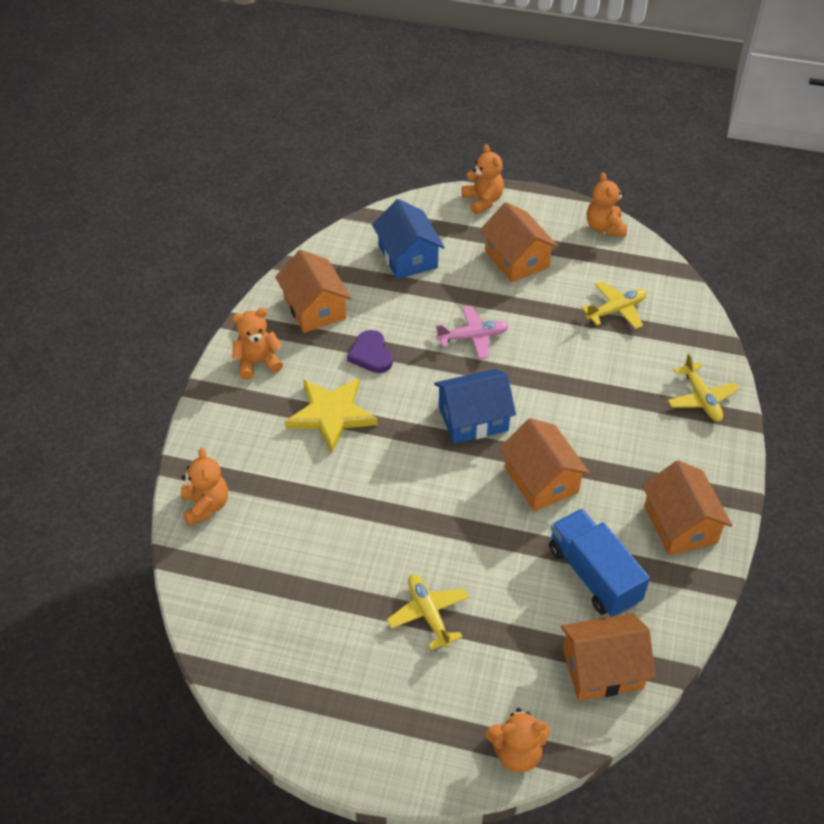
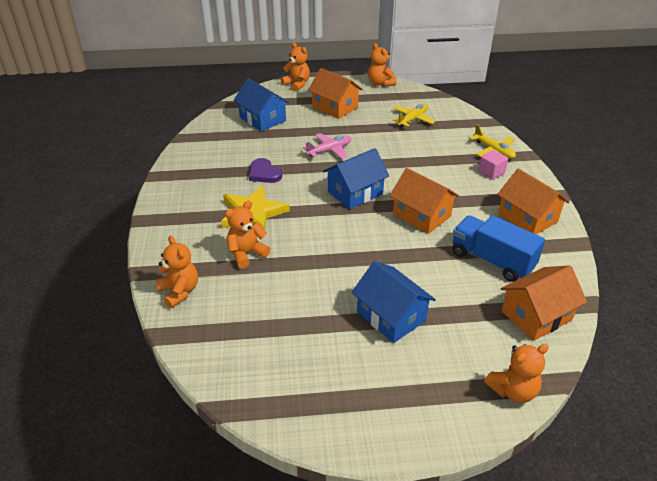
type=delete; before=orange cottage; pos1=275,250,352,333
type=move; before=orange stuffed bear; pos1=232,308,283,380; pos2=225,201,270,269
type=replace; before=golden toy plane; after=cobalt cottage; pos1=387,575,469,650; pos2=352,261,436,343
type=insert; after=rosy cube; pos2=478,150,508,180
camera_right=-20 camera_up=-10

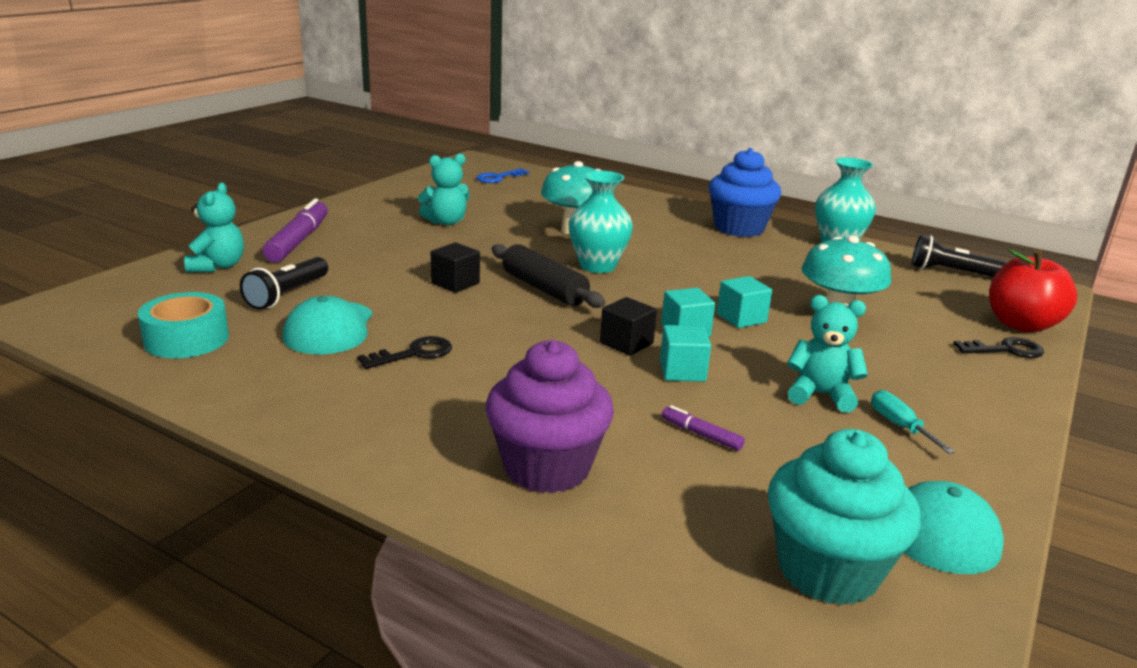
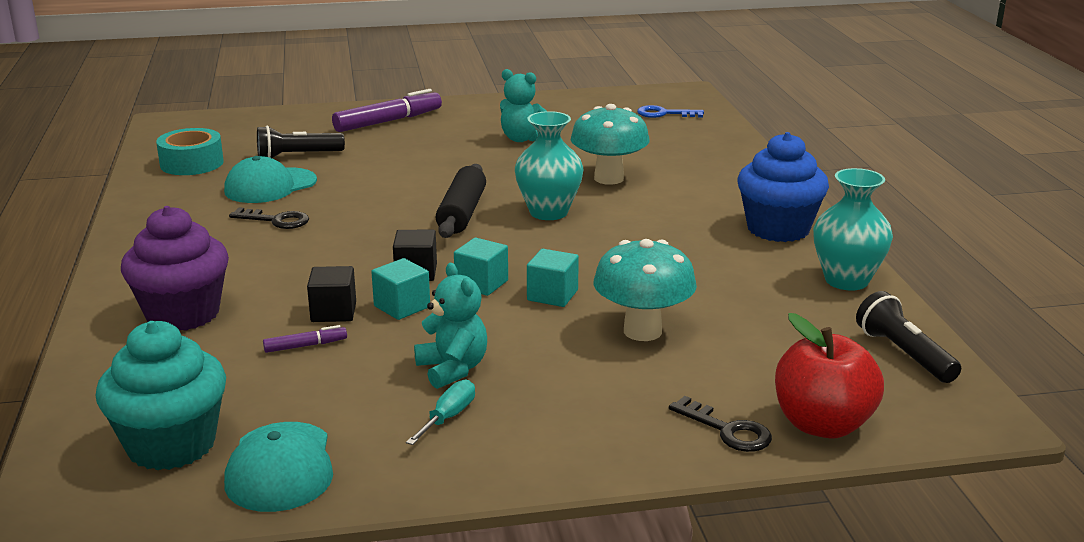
type=delete; before=teal stuffed bear; pos1=184,183,244,272
type=move; before=ebony cube; pos1=431,243,480,293; pos2=307,266,356,322
type=rotate; before=violet marker; pos1=662,405,745,451; pos2=263,325,347,353; turn=75
camera_right=50 camera_up=0

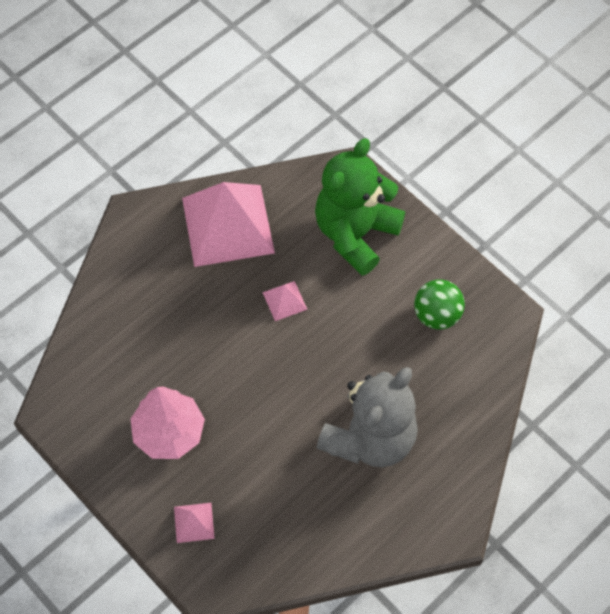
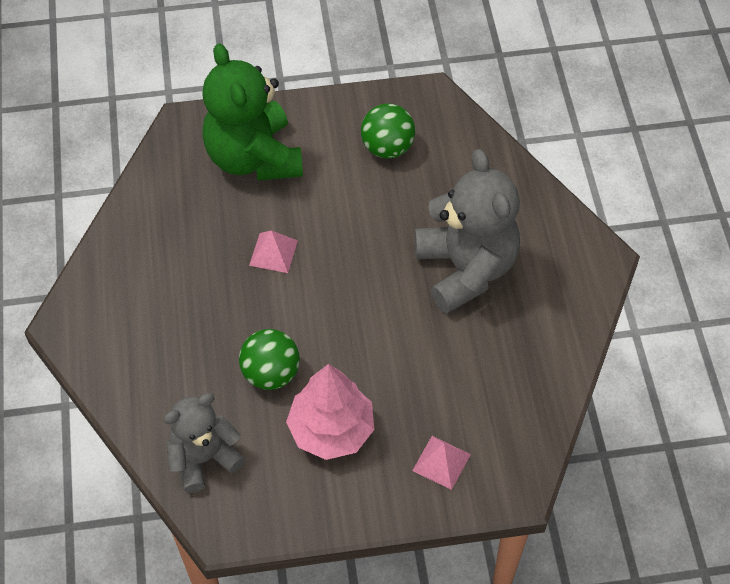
type=delete; before=rosy solid pyramid; pos1=182,182,275,267
type=insert; after=leaf-green play ball; pos2=239,329,300,390
type=insert; after=gray stuffed bear; pos2=164,393,245,493
camera_right=-55 camera_up=-5

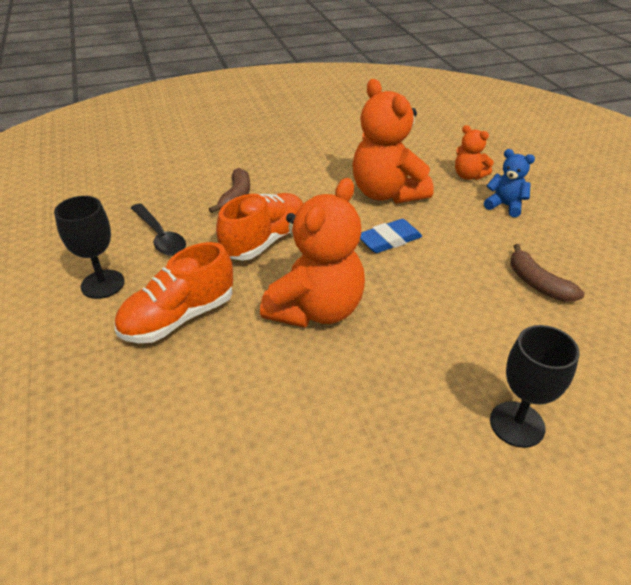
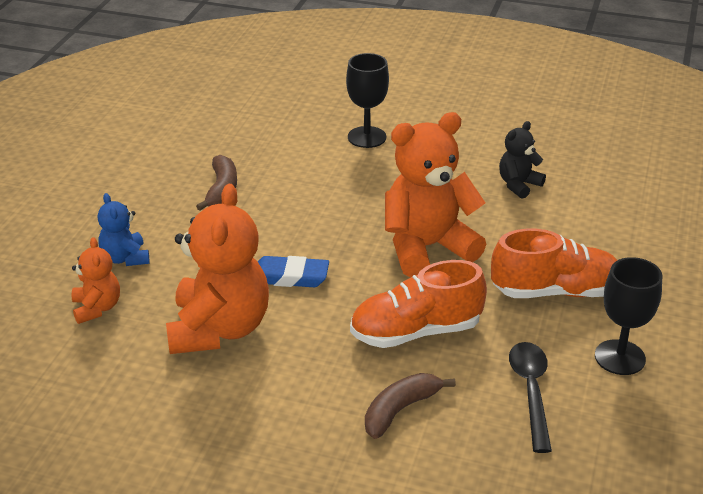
type=insert; after=ebony stuffed bear; pos2=499,121,546,199
camera_right=-145 camera_up=-5

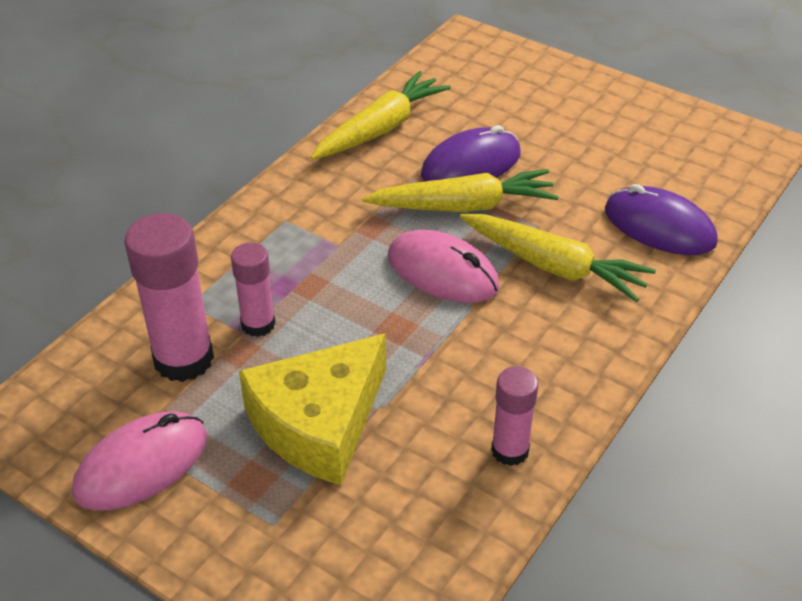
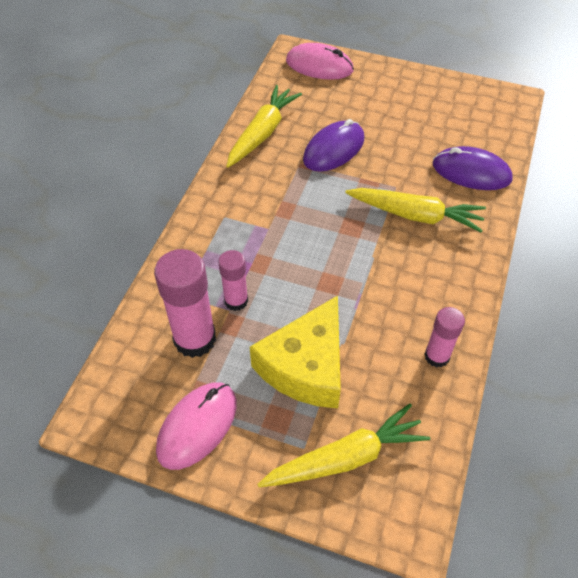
type=move; before=golden toy carrot; pos1=362,169,559,212; pos2=257,404,430,487
type=move; before=rosy mouse; pos1=388,230,499,303; pos2=286,43,354,80
camera_right=-15 camera_up=10

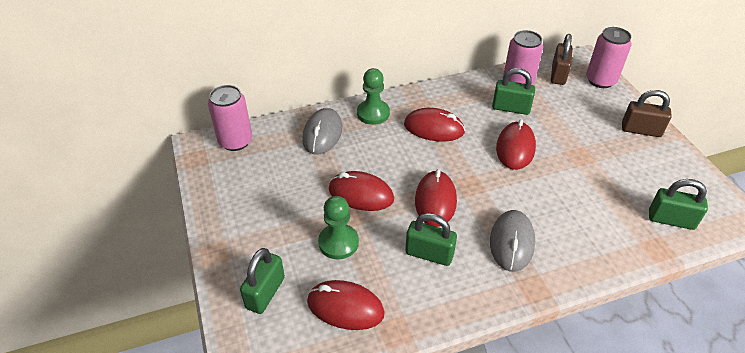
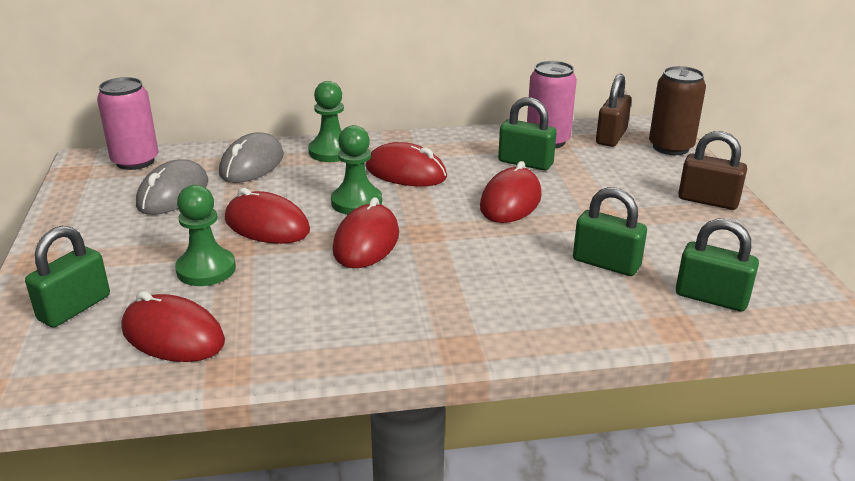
type=recolor; before=rosy tin; after=brown tin; pos1=586,27,632,88; pos2=649,66,706,155
type=move; before=gray mouse; pos1=490,210,535,272; pos2=136,159,208,215
type=move; before=leaf-green lock; pos1=405,213,457,266; pos2=573,187,647,276
type=insert; after=leaf-green game pawn; pos2=331,125,382,215
camera_right=10 camera_up=-15

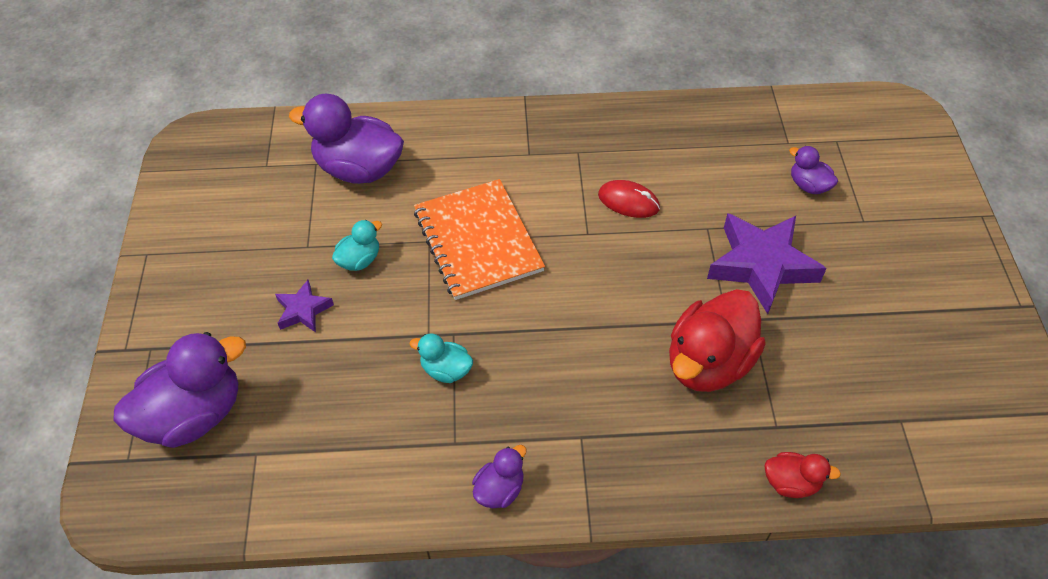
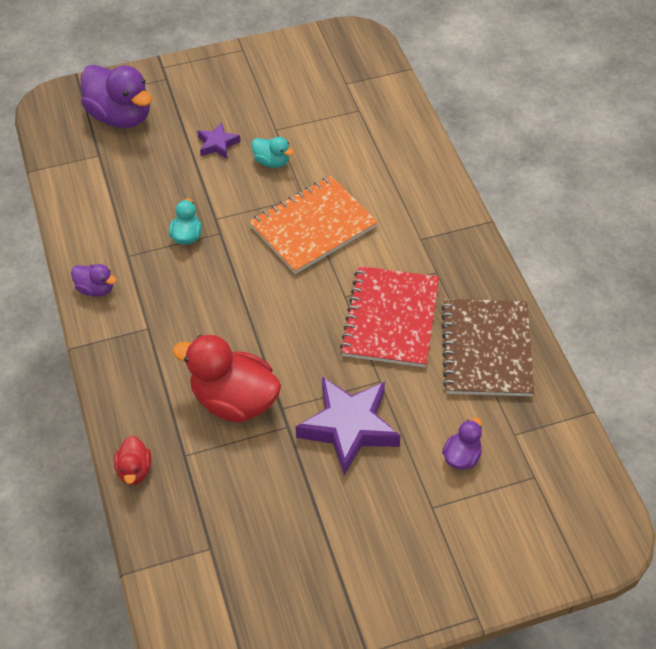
type=delete; before=violet duck; pos1=289,94,404,184
type=replace; before=scarlet mouse; after=scarlet exercise book; pos1=598,180,660,218; pos2=340,266,439,367
type=insert; after=brown exercise book; pos2=441,299,534,396
camera_right=75 camera_up=0

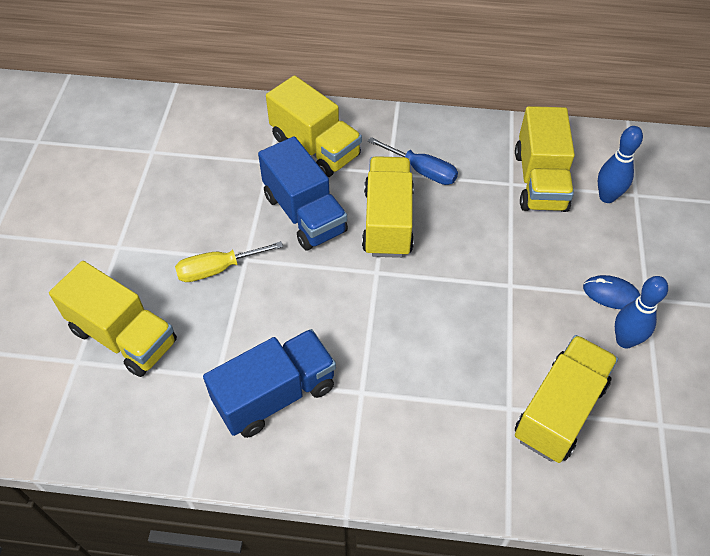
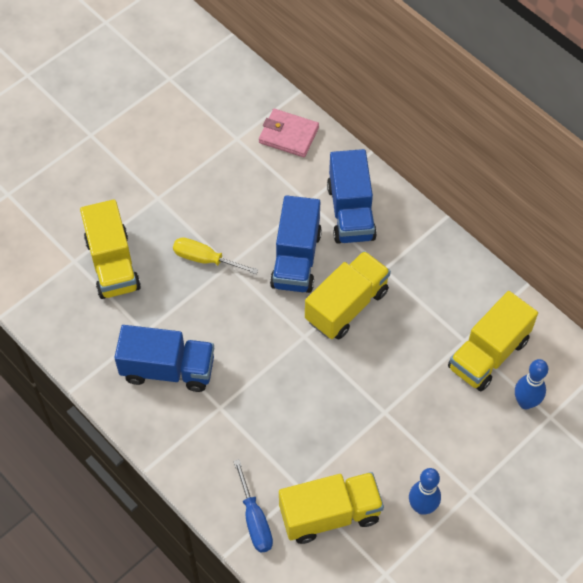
type=recolor; before=golden toy truck; after=cobalt toy truck; pos1=266,75,362,177; pos2=327,149,377,244
type=move; before=cobalt flat screwdriver; pos1=368,137,458,185; pos2=233,459,273,553
type=delete; before=cobalt mouse; pos1=583,275,640,309
type=insert; after=rosy wallet; pos2=259,109,319,157
camera_right=40 camera_up=5

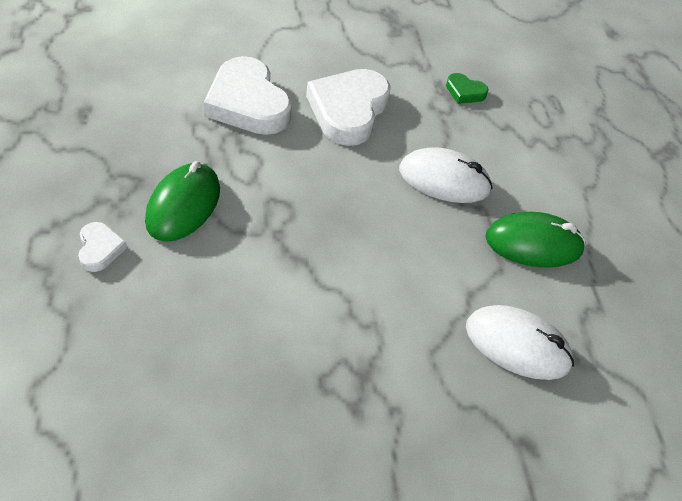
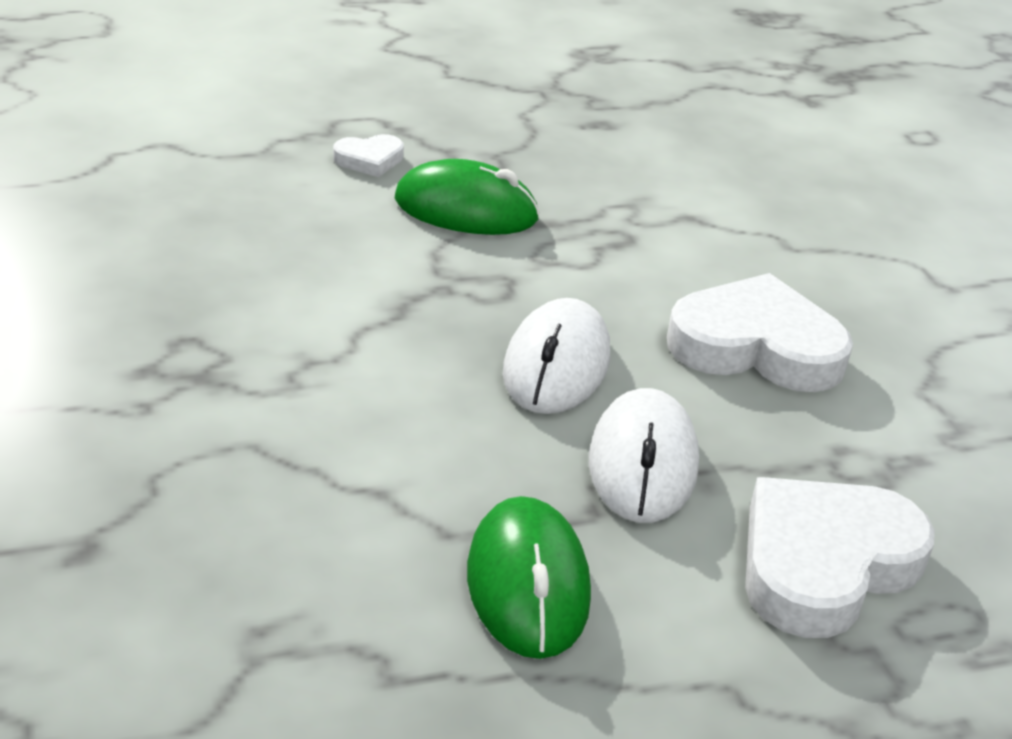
type=move; before=pure white heart; pos1=204,56,292,135; pos2=745,477,935,638
type=delete; before=leaf-green heart; pos1=446,73,489,104
type=move; before=pure white mouse; pos1=466,305,574,380; pos2=503,298,610,414
camera_right=85 camera_up=-15

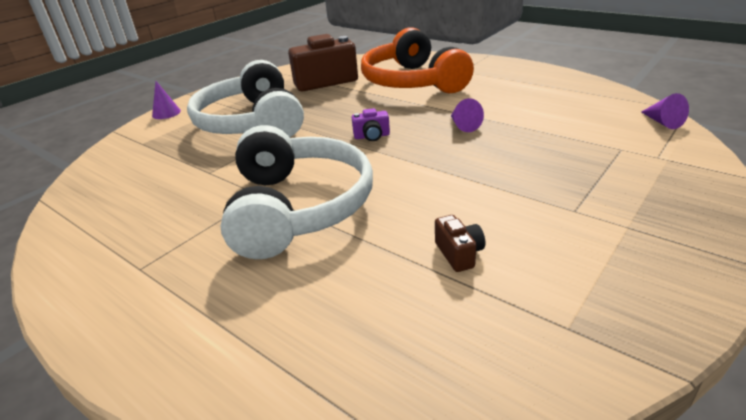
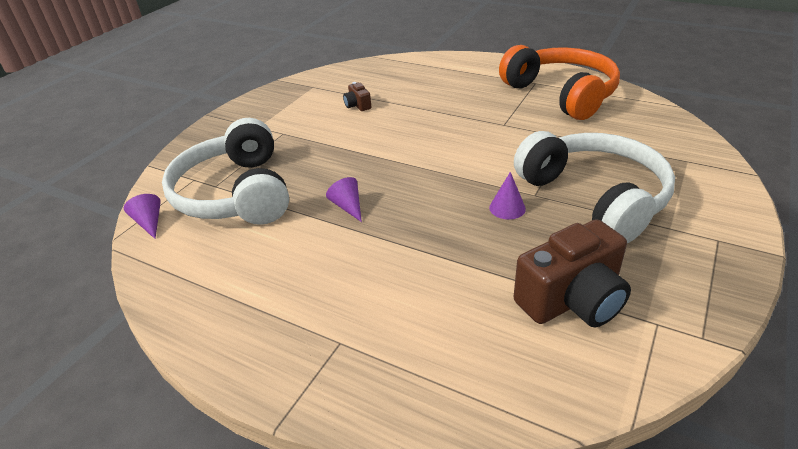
type=move; before=orange headset; pos1=361,27,474,93; pos2=499,45,620,120
type=move; before=violet cone shape; pos1=152,81,181,119; pos2=489,172,526,220
type=delete; before=violet camera; pos1=352,108,390,141
type=move; before=pure white headset; pos1=220,125,373,259; pos2=162,118,289,225
camera_right=170 camera_up=5

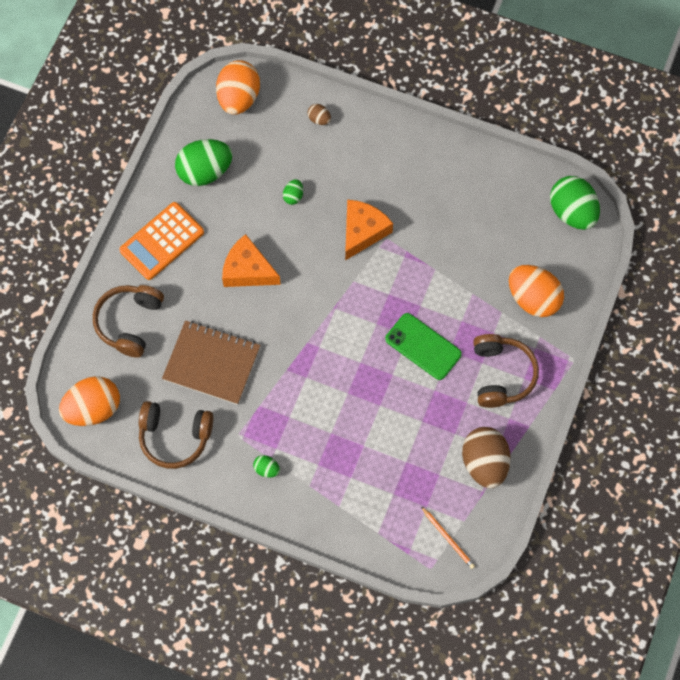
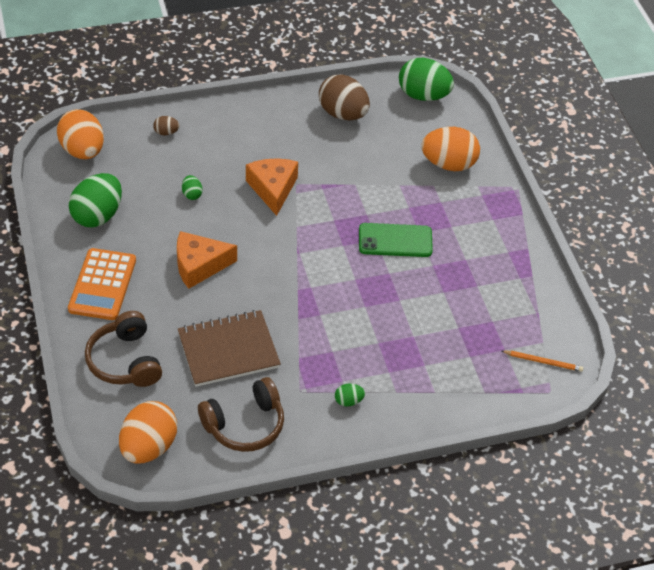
type=delete; before=brown headset; pos1=473,334,539,408
type=move; before=brown egg shape; pos1=462,427,510,489; pos2=319,74,370,121
camera_right=-40 camera_up=-20

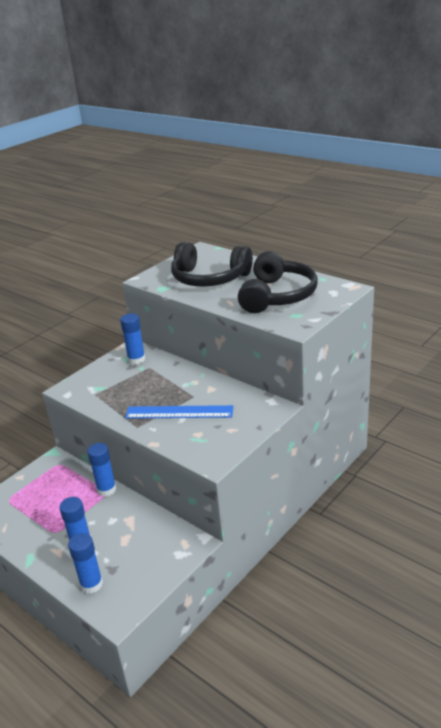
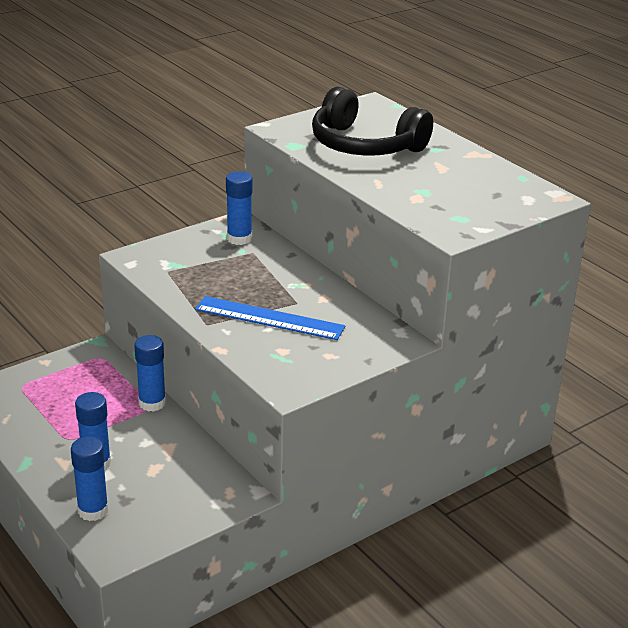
type=delete; before=ebony headset; pos1=238,251,318,313
camera_right=10 camera_up=0

